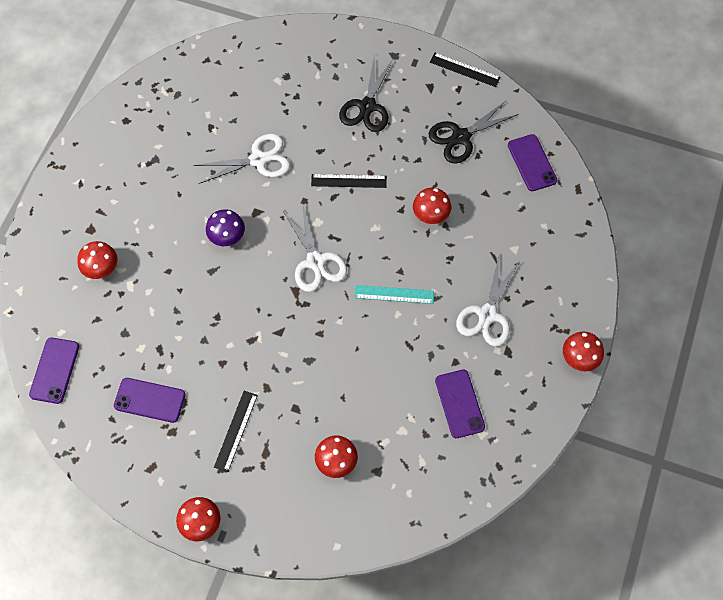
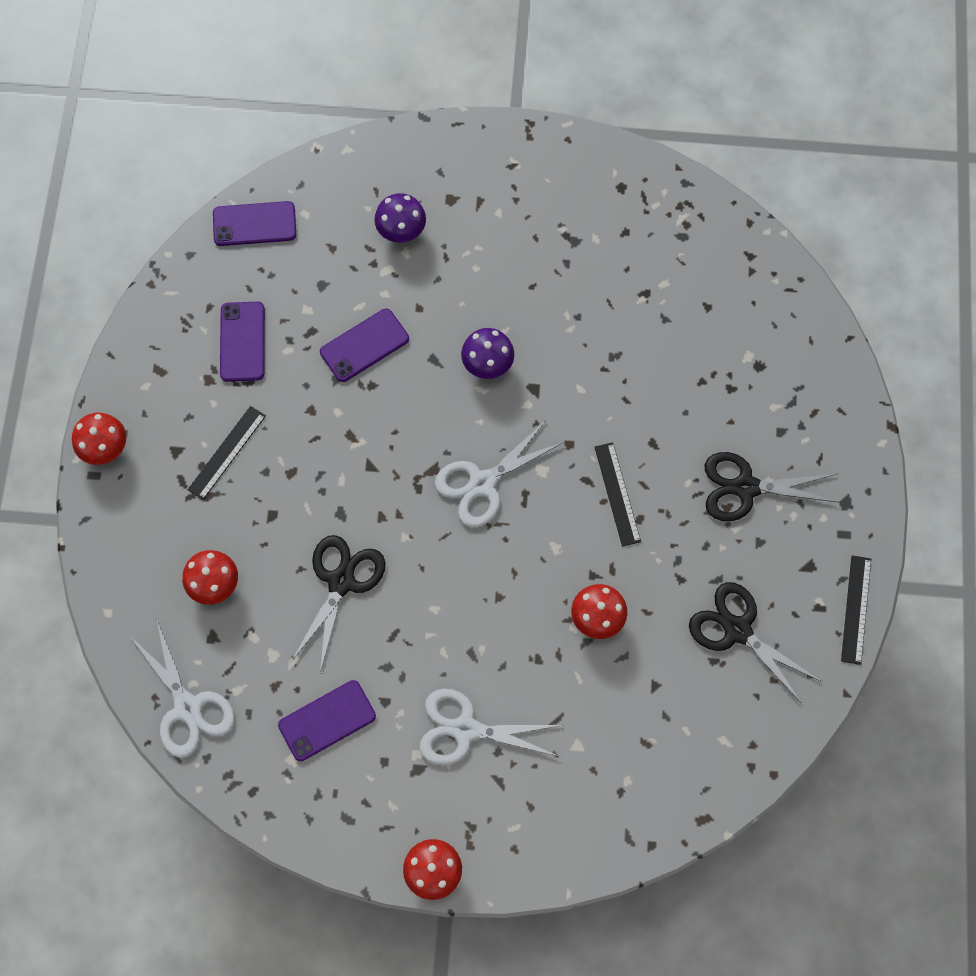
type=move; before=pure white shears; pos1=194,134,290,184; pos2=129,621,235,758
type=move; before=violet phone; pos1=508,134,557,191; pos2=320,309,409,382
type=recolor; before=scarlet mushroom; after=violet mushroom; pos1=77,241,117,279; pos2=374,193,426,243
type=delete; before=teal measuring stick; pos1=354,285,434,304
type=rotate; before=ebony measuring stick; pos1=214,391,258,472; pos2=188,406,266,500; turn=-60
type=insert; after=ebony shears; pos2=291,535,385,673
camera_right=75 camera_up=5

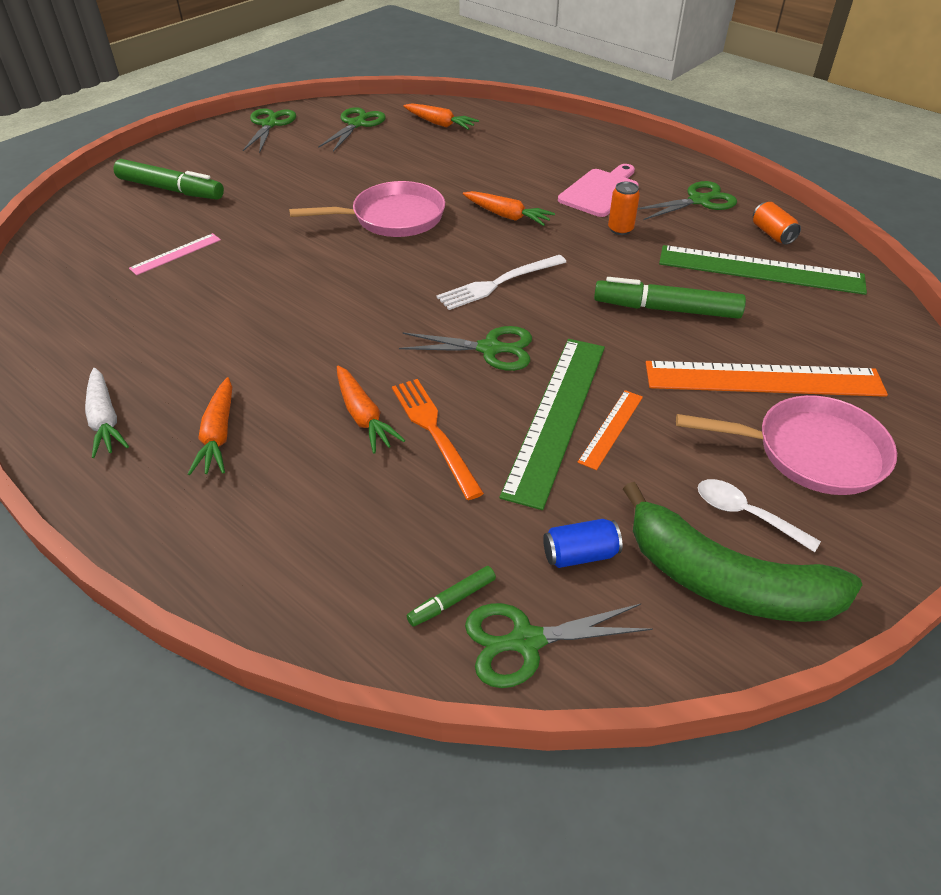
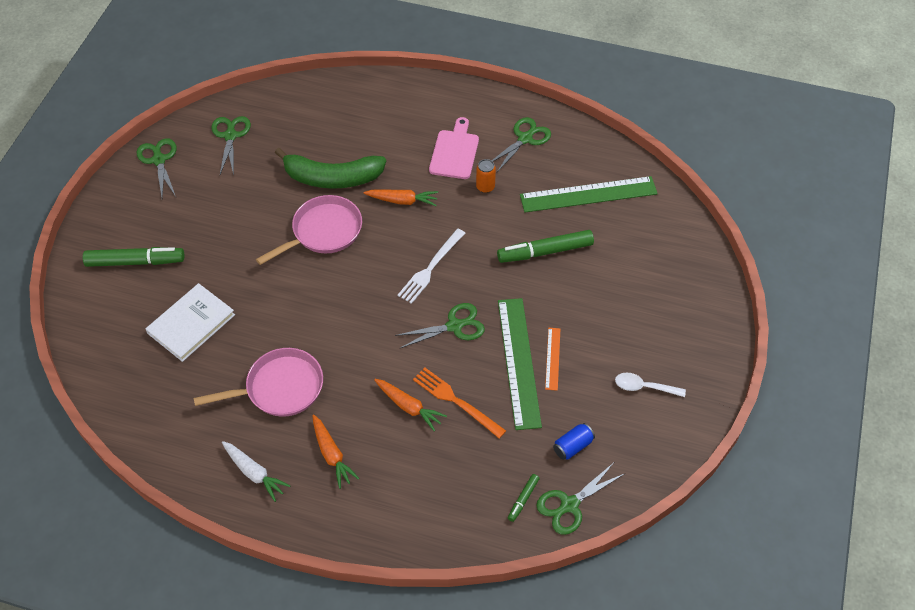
type=delete; before=orange toy carrot; pos1=403,103,479,130
type=delete; before=orange tin; pos1=753,202,801,244
type=replace; before=rosy measuring stick; after=pure white hardcover; pos1=129,233,221,275; pos2=146,283,235,362
type=delete; before=orange measuring stick; pos1=646,361,888,397
type=move; before=rosy frying pan; pos1=676,395,897,495; pos2=194,348,323,417
type=move; before=leaf-green banana fruit; pos1=623,482,862,622; pos2=275,148,386,189
camera_right=-25 camera_up=10

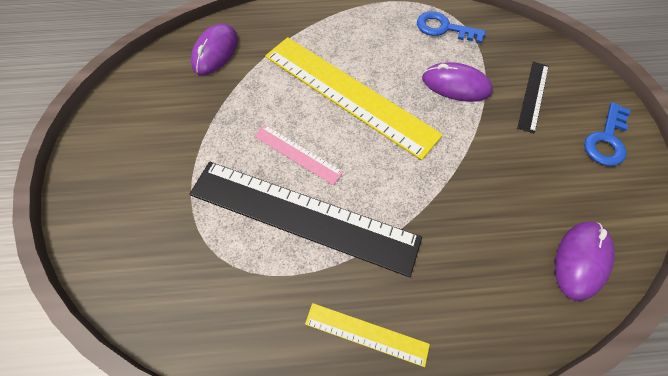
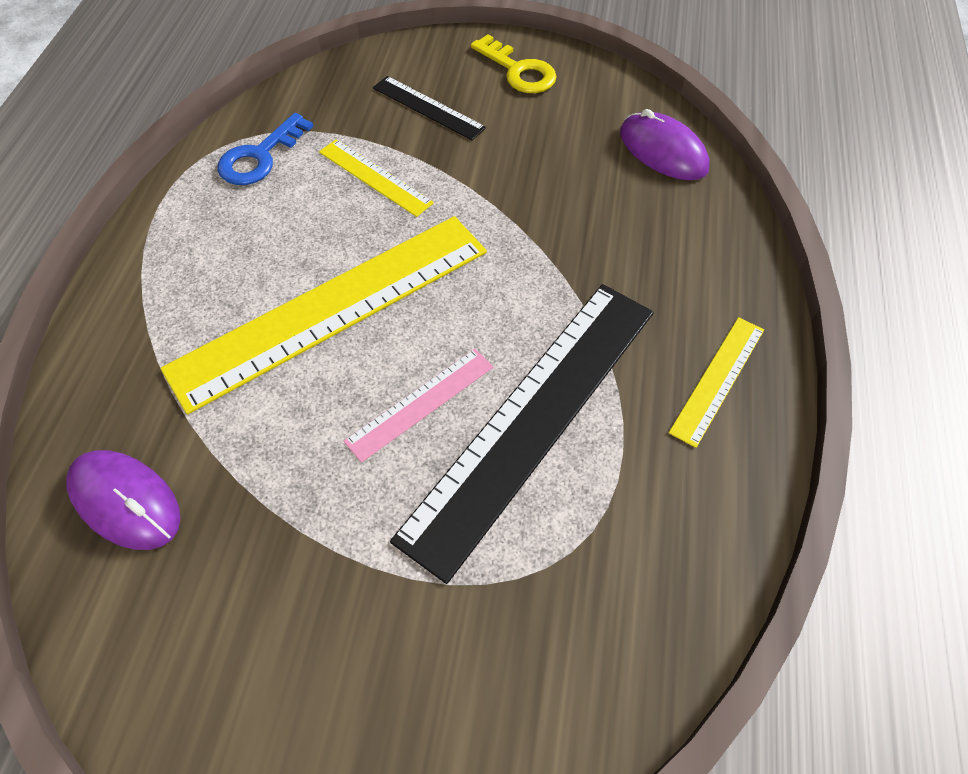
type=replace; before=violet mouse; after=golden measuring stick; pos1=422,62,493,102; pos2=319,139,434,217
type=recolor; before=cobalt key; after=golden key; pos1=584,102,631,166; pos2=471,34,557,93
camera_right=-75 camera_up=-5

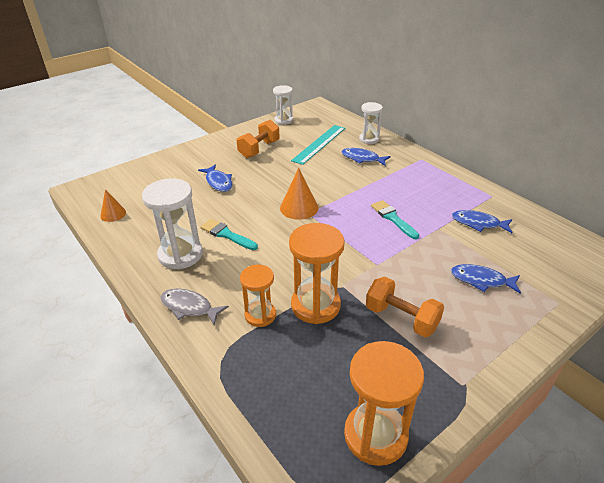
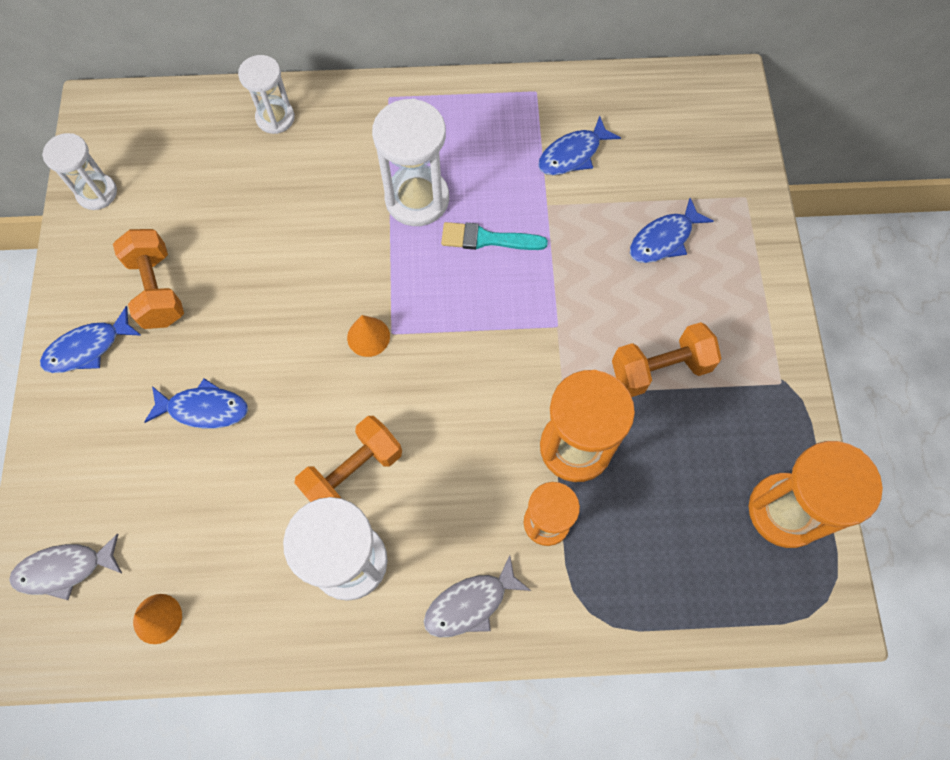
type=delete; before=teal measuring stick; pos1=291,125,345,165
type=move; before=cobalt toy fish; pos1=341,148,391,166; pos2=40,306,142,373
type=resize; before=orange cone shape; pos1=280,168,318,220; pos2=347,315,390,357; scale=0.64
type=replace; before=teal paint brush; after=orange hand weight; pos1=200,219,258,250; pos2=294,416,402,502
type=insert; after=pure white hourglass; pos2=372,98,449,226
type=insert; after=gray toy fish; pos2=9,533,123,600
camera_right=-55 camera_up=30

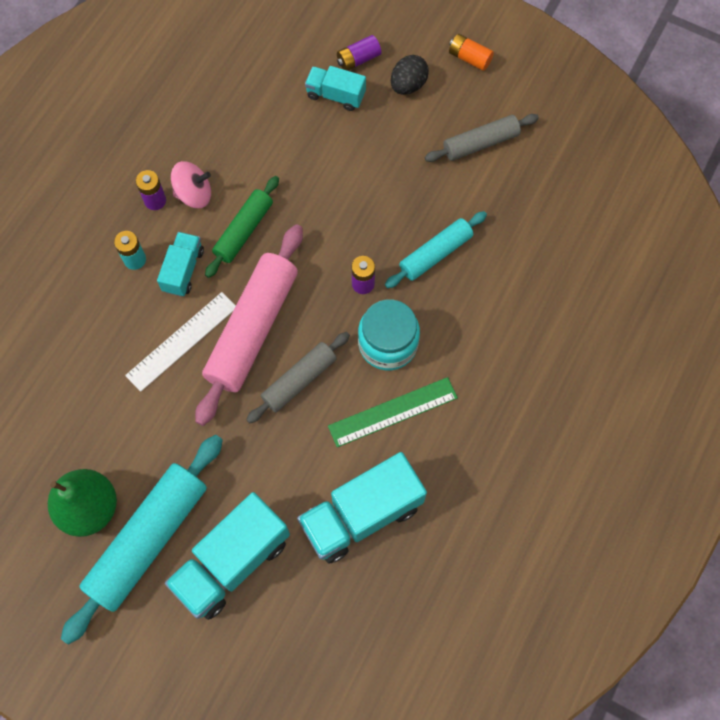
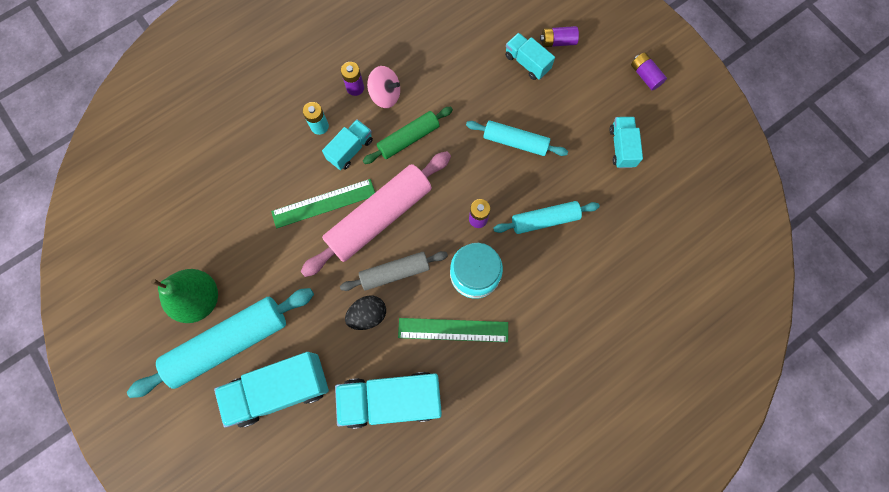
type=recolor; before=orange AA battery; after=violet AA battery; pos1=449,34,494,71; pos2=631,53,667,90
type=move; before=ebony egg shape; pos1=391,55,429,95; pos2=345,296,386,330
type=replace; before=gray rolling pin; after=teal toy truck; pos1=425,114,539,162; pos2=609,117,643,168
type=recolor; before=pure white measuring stick; after=leaf-green measuring stick; pos1=125,292,236,392; pos2=271,179,375,228
type=insert; after=teal rolling pin; pos2=466,120,568,156
camera_right=25 camera_up=5

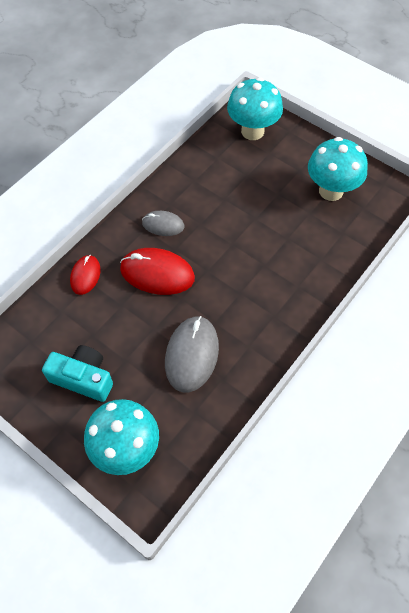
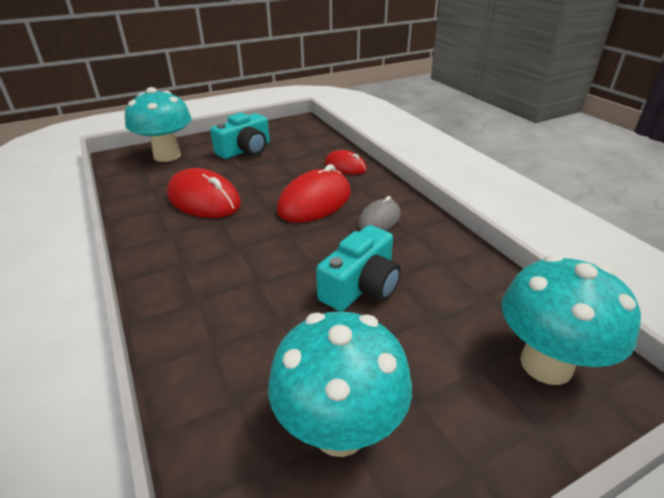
type=recolor; before=gray mouse; after=scarlet mouse; pos1=165,316,219,392; pos2=167,168,241,218
type=insert; after=teal camera; pos2=316,225,401,311
camera_right=115 camera_up=-25

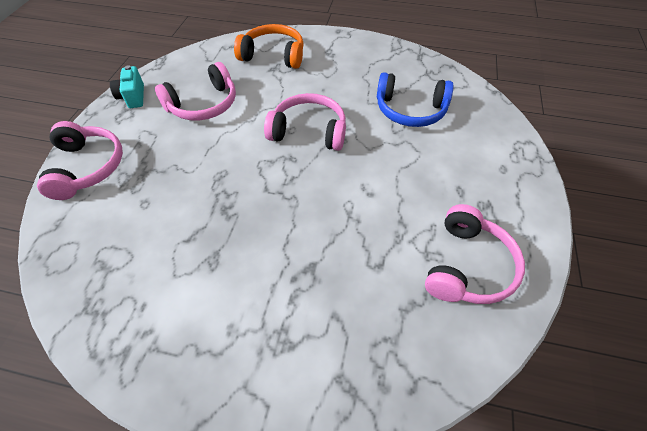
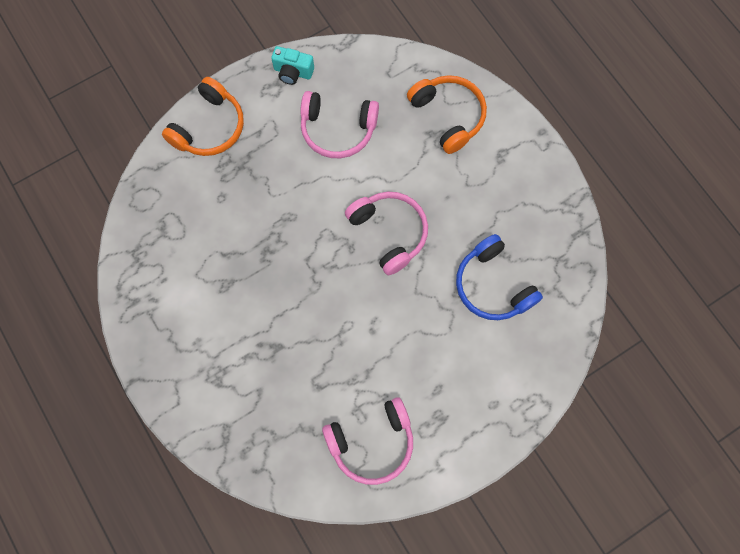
type=rotate; before=teal camera; pos1=110,66,144,108; pos2=271,46,314,85; turn=-105
type=recolor; before=rosy headset; after=orange headset; pos1=37,121,123,200; pos2=162,77,244,156
camera_right=45 camera_up=20

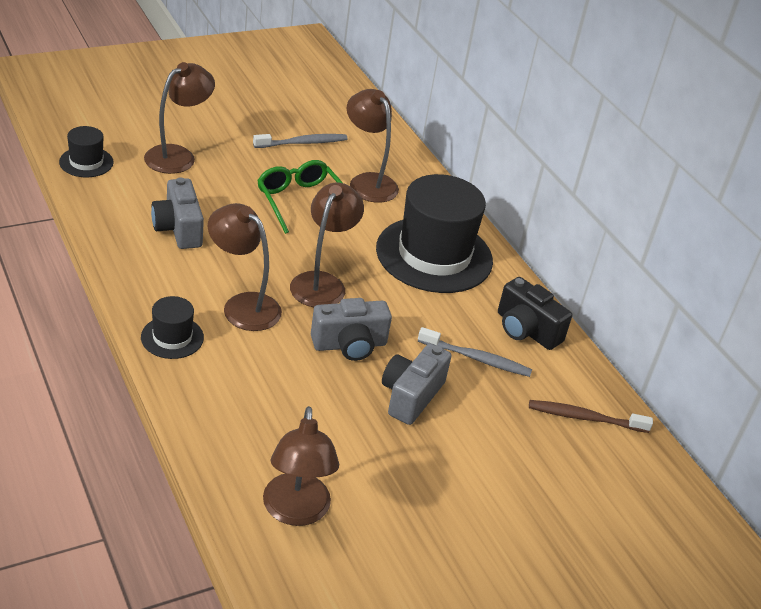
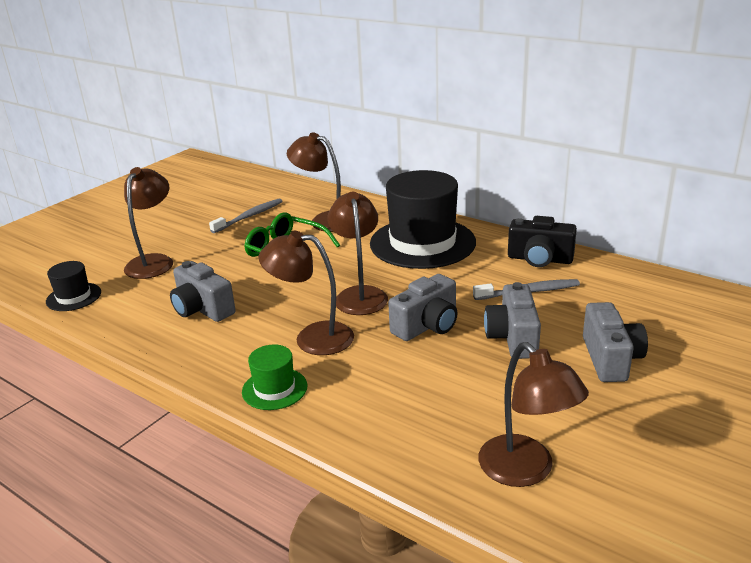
type=recolor; before=ebony top hat; after=leaf-green top hat; pos1=141,296,204,359; pos2=242,344,307,410
type=delete; before=brown toothbrush; pos1=529,400,653,433
type=insert; after=gray camera; pos2=583,302,648,382
camera_right=-20 camera_up=-10

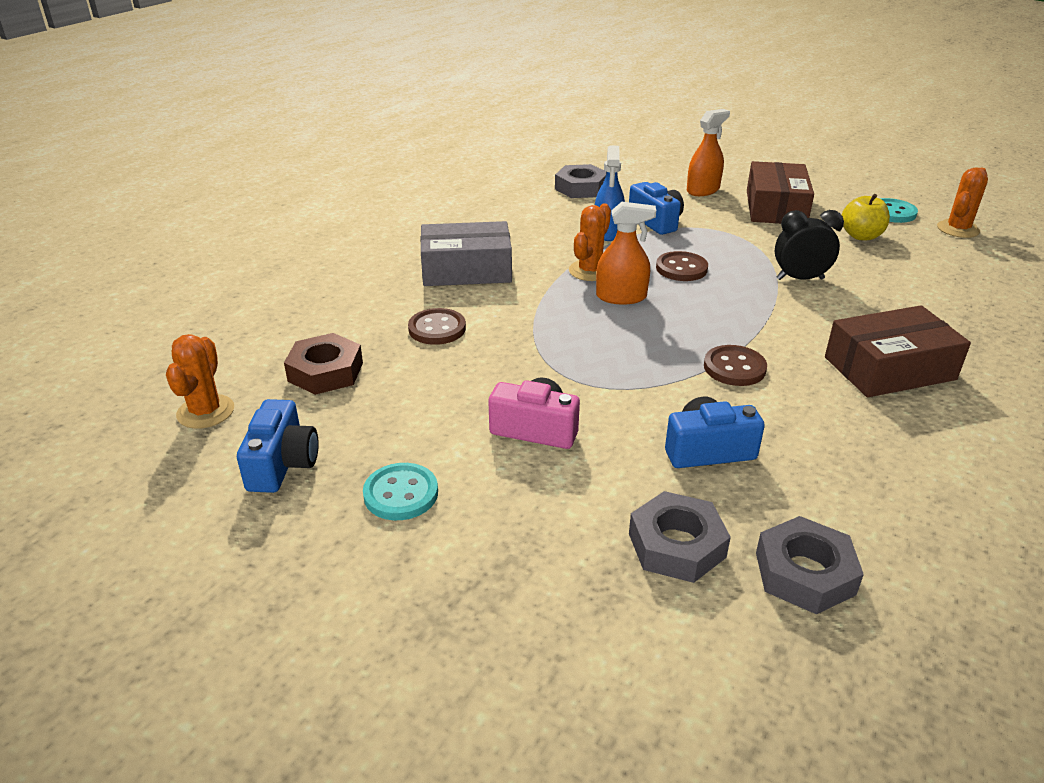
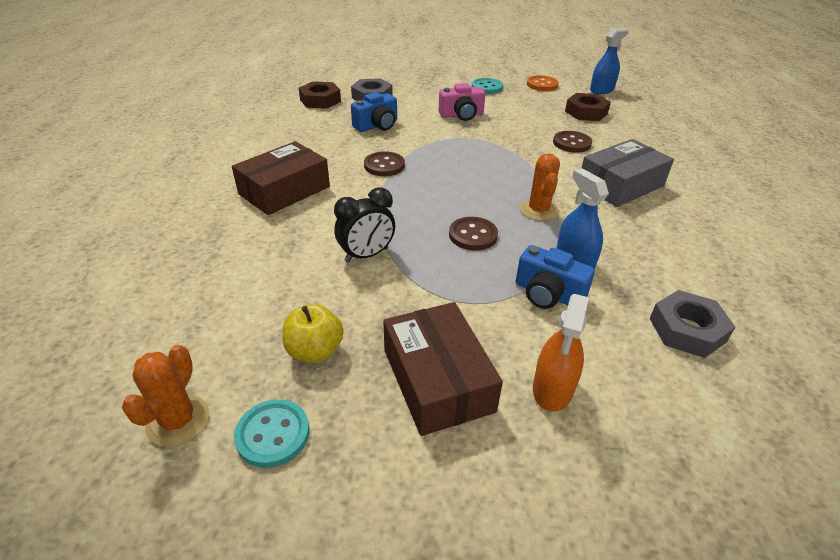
type=delete; before=orange spray bottle; pos1=596,202,656,305
type=replace; before=orange saguaro cactus; after=cobalt spray bottle; pos1=166,334,234,429; pos2=590,28,629,94
type=replace; before=cobalt camera; after=orange button; pos1=237,399,319,493; pos2=527,75,559,91
type=recolor; before=gray nut; after=brown nut; pos1=756,516,864,614; pos2=299,81,341,109
camera_right=150 camera_up=5

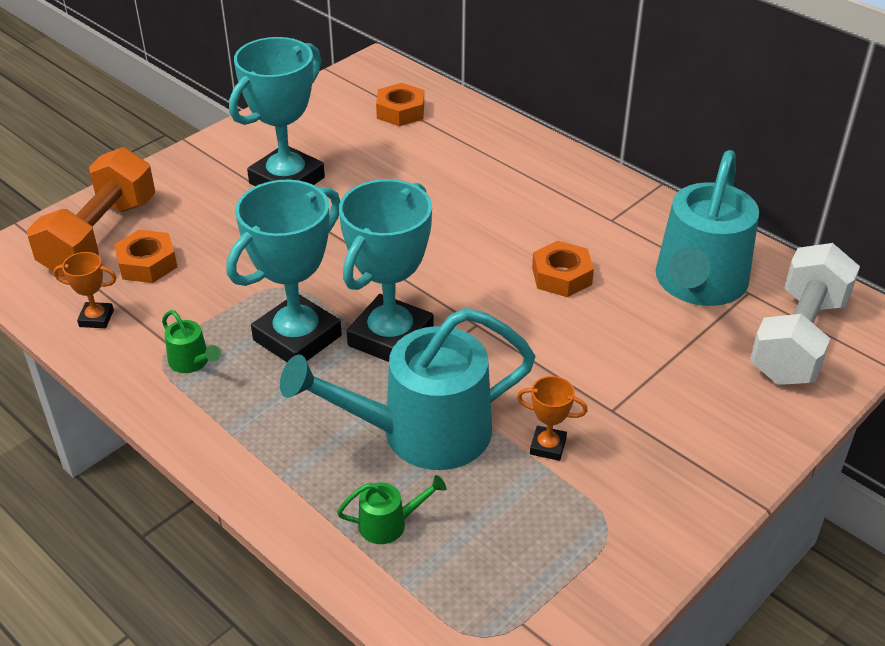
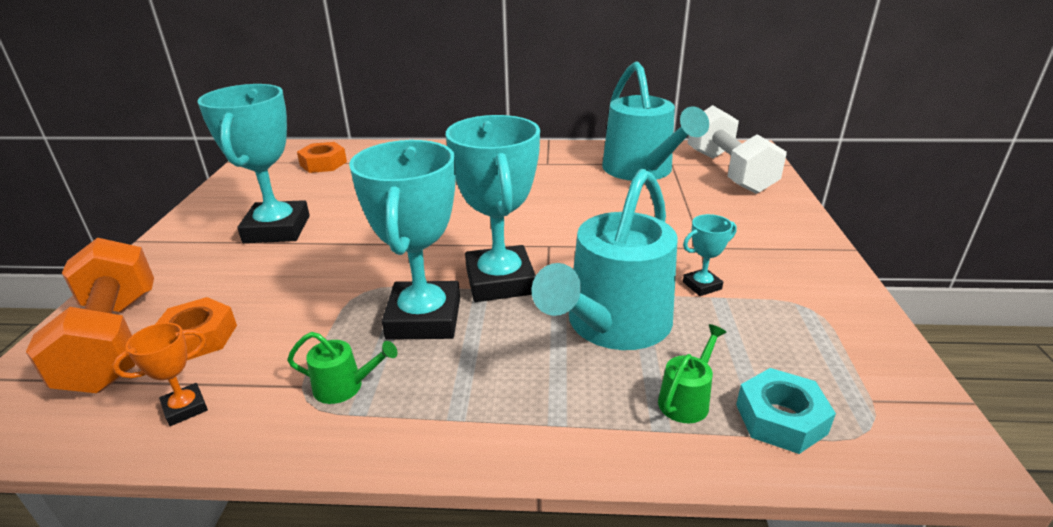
type=delete; before=orange nut; pos1=532,241,594,297
type=recolor; before=orange award cup; after=teal award cup; pos1=517,376,588,461; pos2=683,214,737,296
type=insert; after=teal nut; pos2=736,368,836,454
camera_right=-40 camera_up=-10

